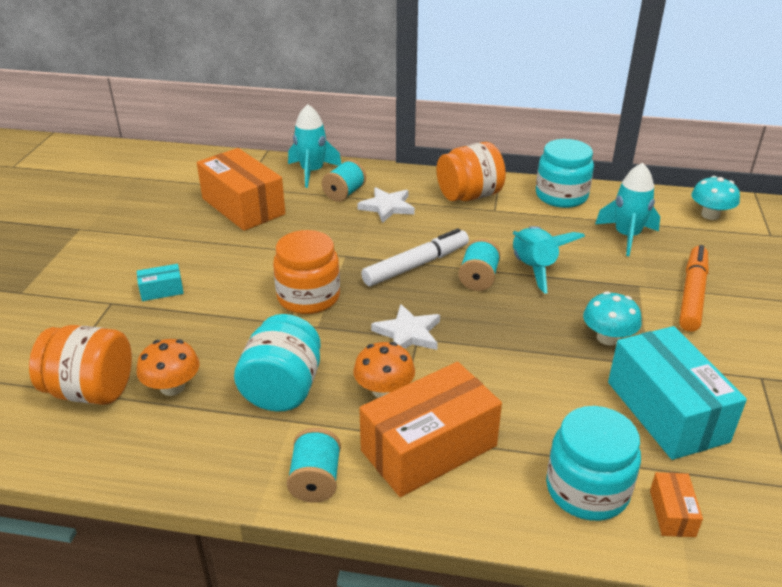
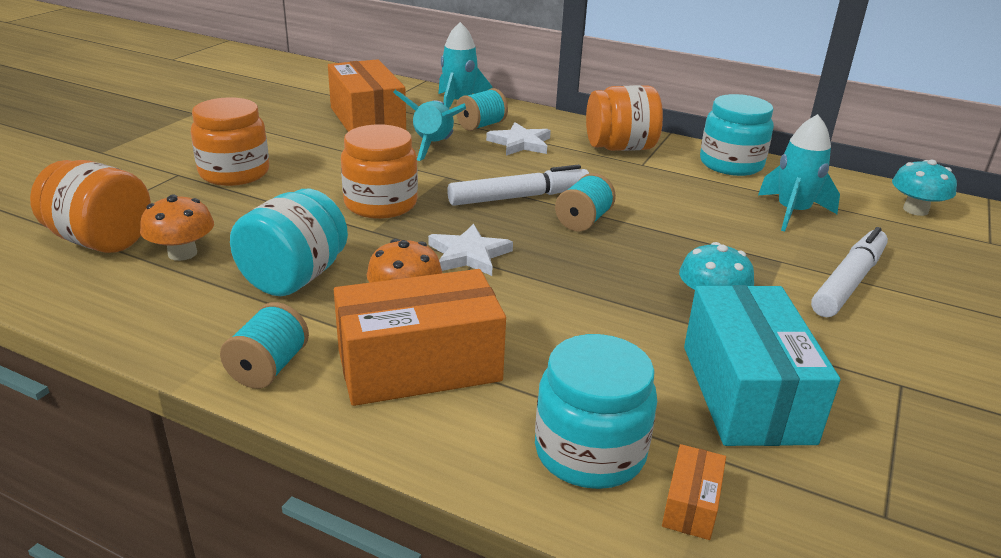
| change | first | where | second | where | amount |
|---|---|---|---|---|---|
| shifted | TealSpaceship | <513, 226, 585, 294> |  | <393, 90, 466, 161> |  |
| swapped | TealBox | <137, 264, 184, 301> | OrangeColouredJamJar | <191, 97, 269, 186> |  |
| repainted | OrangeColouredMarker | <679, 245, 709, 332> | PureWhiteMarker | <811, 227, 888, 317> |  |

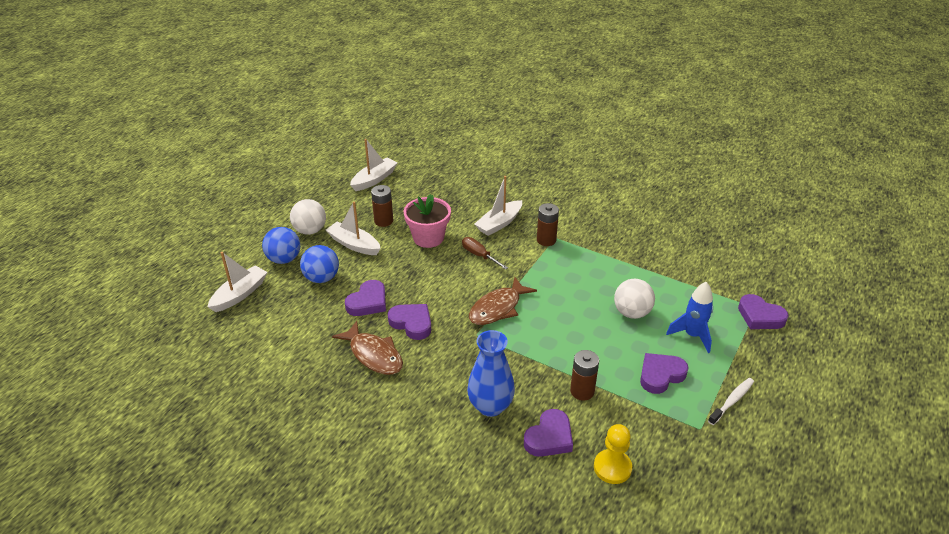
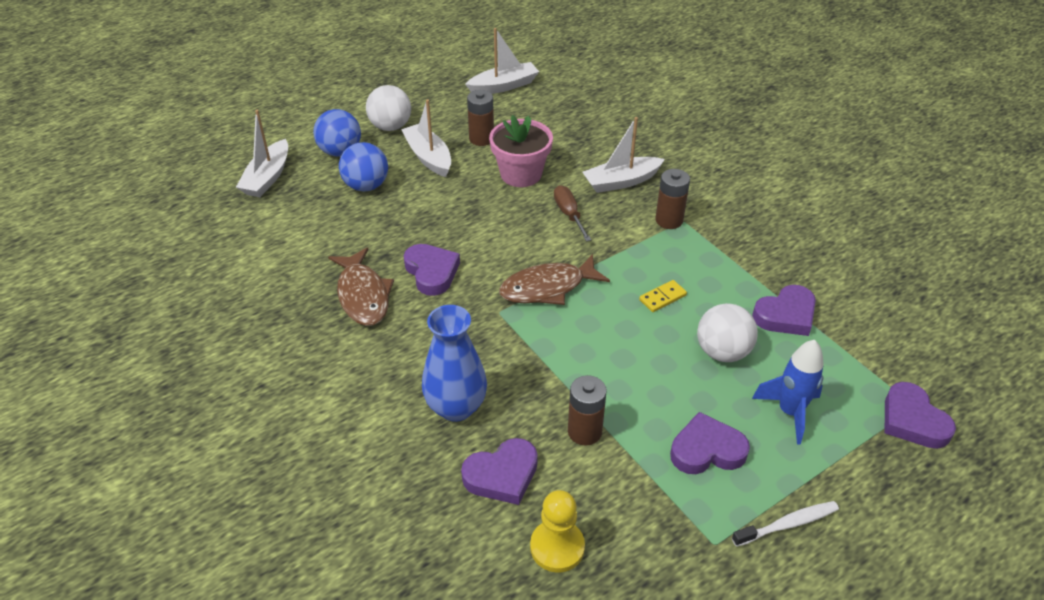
| change | first | where | second | where | amount |
|---|---|---|---|---|---|
| new |  |  | YellowDominoTile | <639, 280, 687, 312> |  |
| shifted | PurpleHeart | <345, 280, 386, 316> |  | <752, 285, 816, 336> |  |
| rotated | PureWhiteToyBoat | <208, 252, 267, 312> |  | <236, 110, 288, 197> | 135 degrees clockwise |

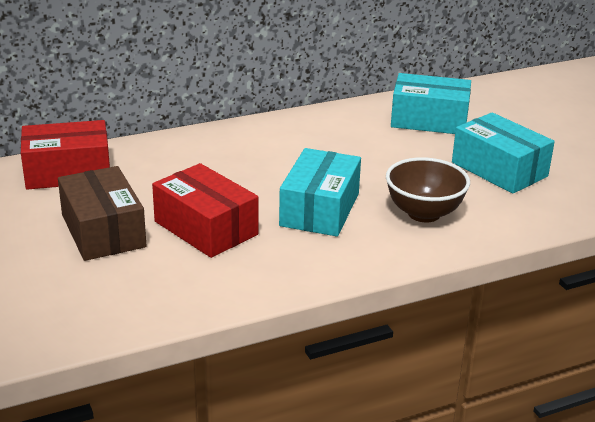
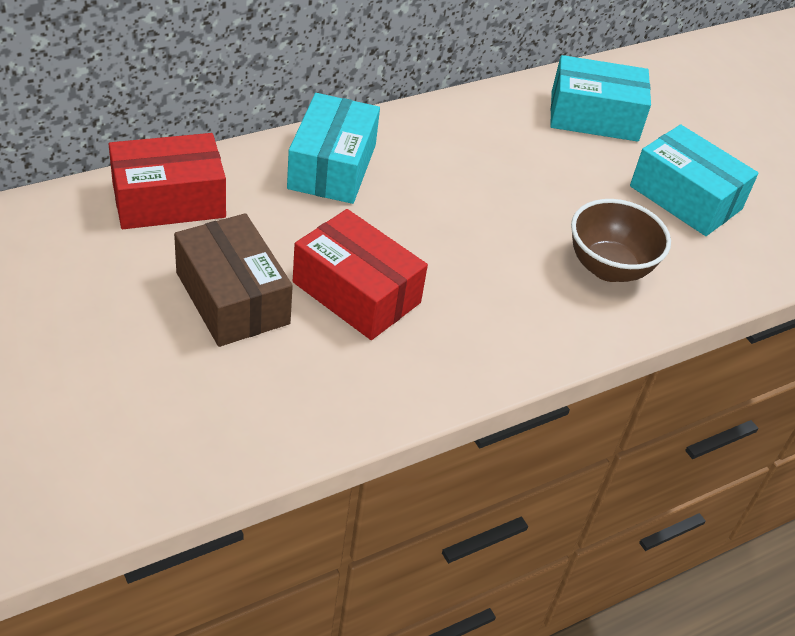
| change | first | where | second | where | amount |
|---|---|---|---|---|---|
| shifted | TealBox | <279, 148, 361, 237> |  | <287, 93, 380, 204> |  |

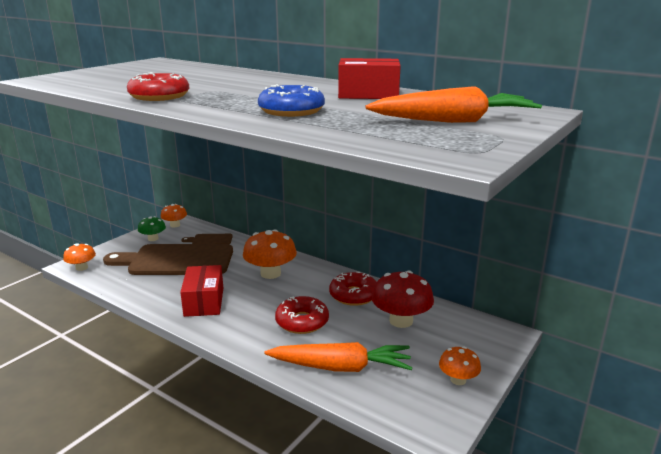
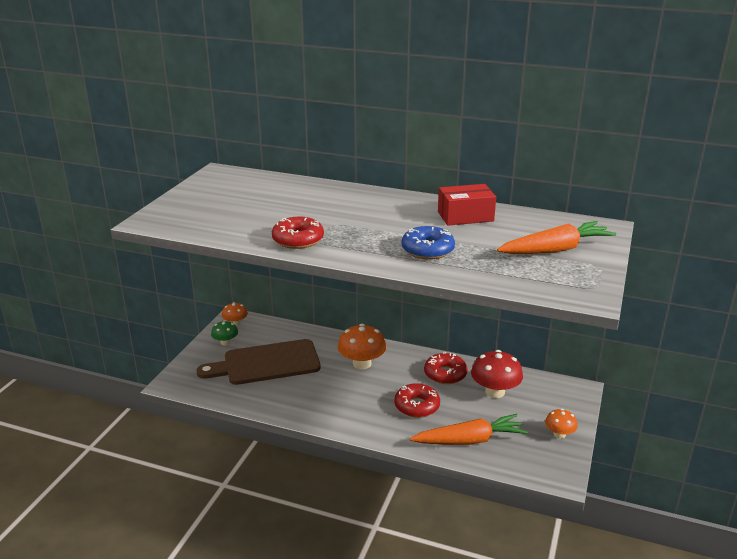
| change | first | where | second | where | amount |
|---|---|---|---|---|---|
| gone | OrangeColouredFungus | <63, 243, 96, 271> |  |  |  |
| gone | ScarletBox | <180, 265, 223, 317> |  |  |  |
| gone | BrownChoppingBoard | <181, 234, 233, 245> |  |  |  |

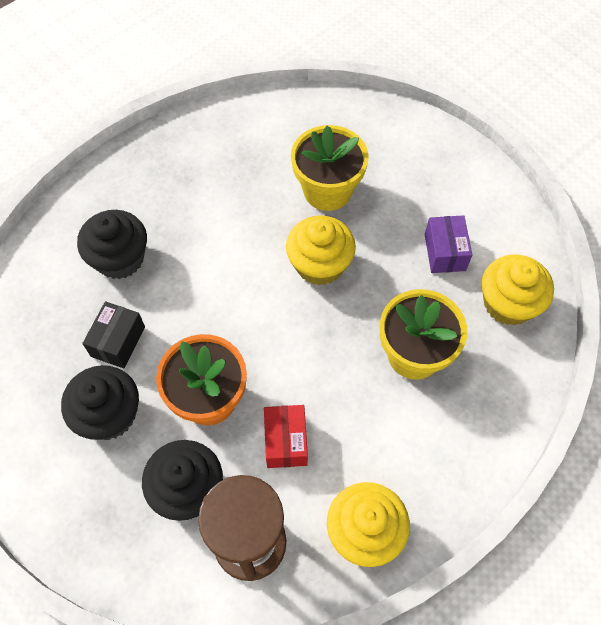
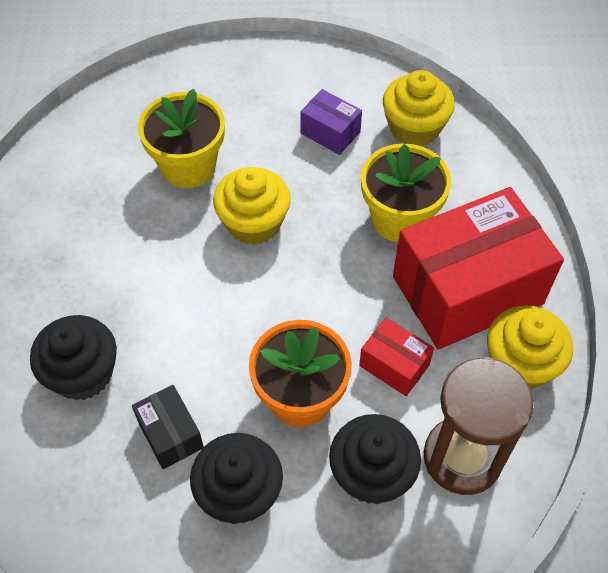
| change | first | where | second | where | amount |
|---|---|---|---|---|---|
| new |  |  | ScarletBox | <393, 187, 564, 350> |  |

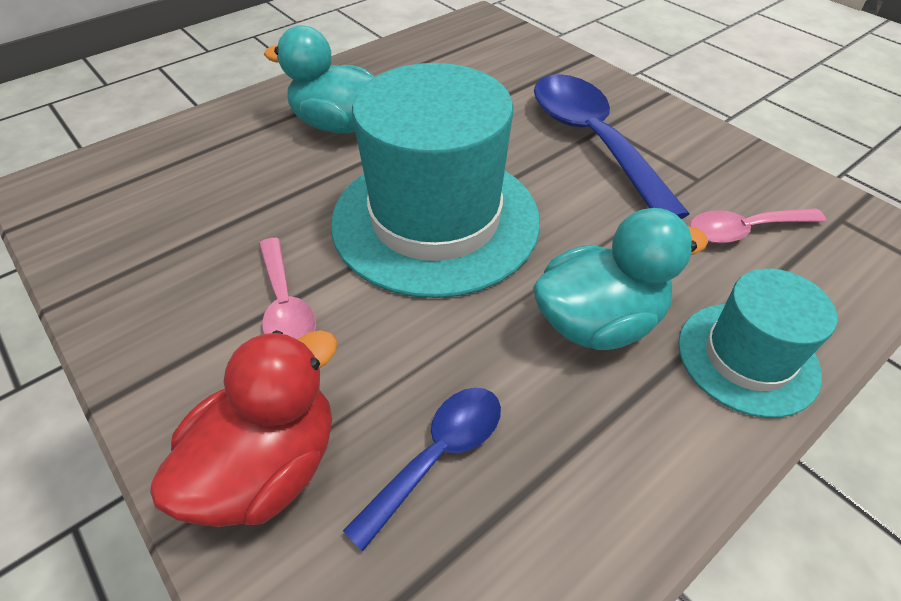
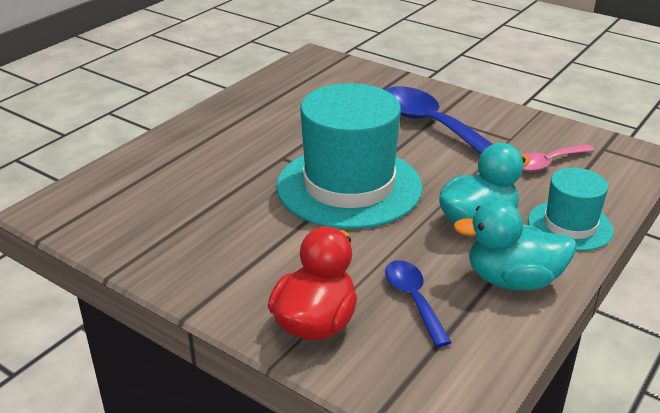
| change | first | where | second | where | amount |
|---|---|---|---|---|---|
| gone | PinkTeaspoon | <259, 238, 316, 339> |  |  |  |
| shifted | TealDuck | <264, 25, 374, 133> |  | <453, 200, 577, 290> |  |
| rotated | RoyalBlueTeaspoon | <343, 388, 501, 551> |  | <385, 260, 452, 347> | 45 degrees counterclockwise |

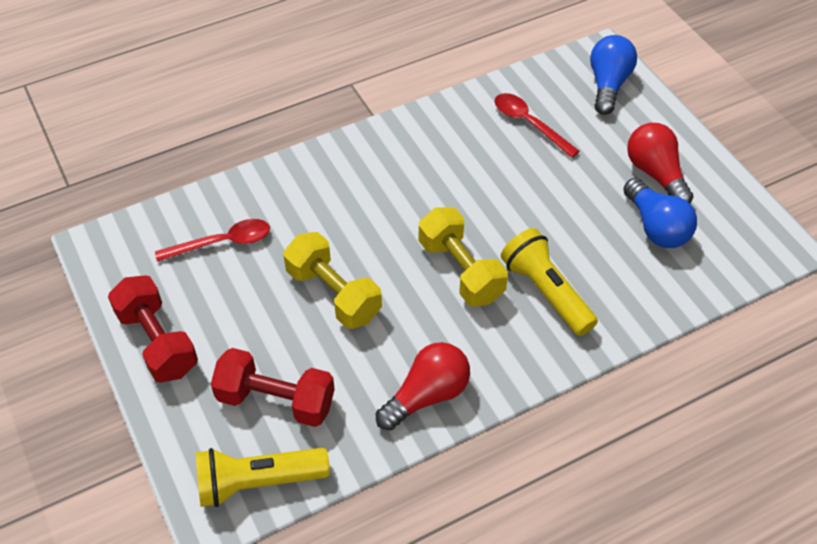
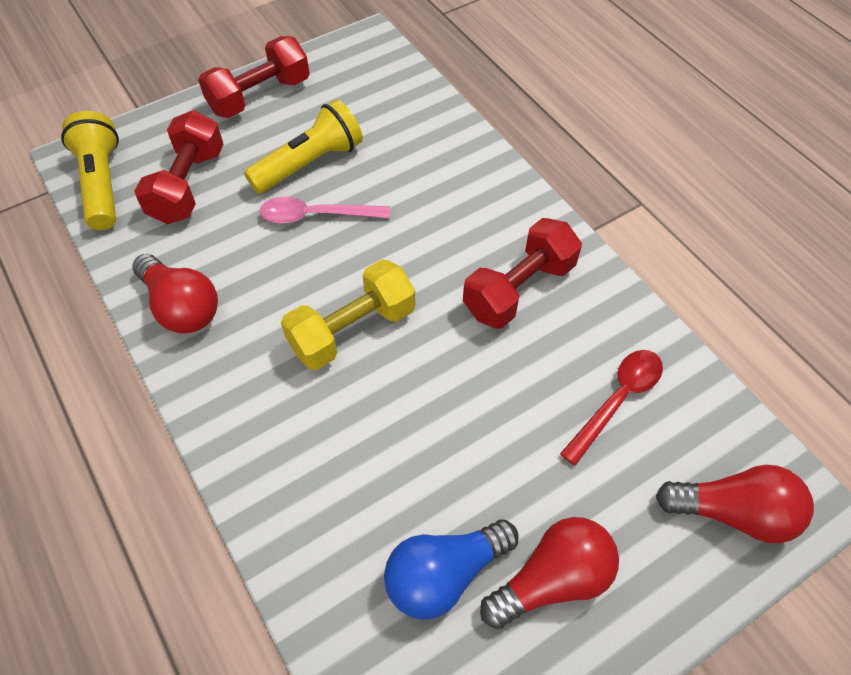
| change | first | where | second | where | amount |
|---|---|---|---|---|---|
| gone | ScarletTeaspoon | <155, 219, 270, 262> |  |  |  |
| new |  |  | ScarletDumbbell | <463, 218, 582, 329> |  |
| shifted | YellowTorch | <501, 228, 598, 336> |  | <244, 99, 363, 194> |  |
| swapped | YellowDumbbell | <283, 232, 382, 329> | PinkTeaspoon | <259, 197, 390, 224> |  |
| repainted | RoyalBlueLightbulb | <590, 35, 637, 115> | ScarletLightbulb | <656, 465, 814, 543> |  |

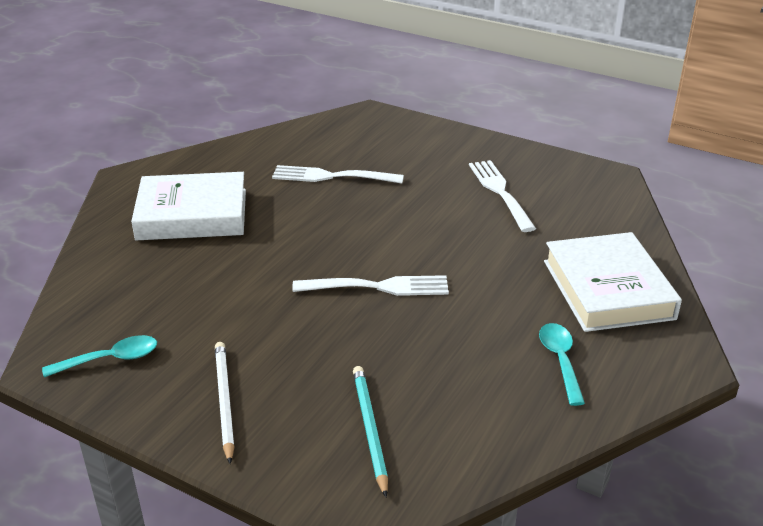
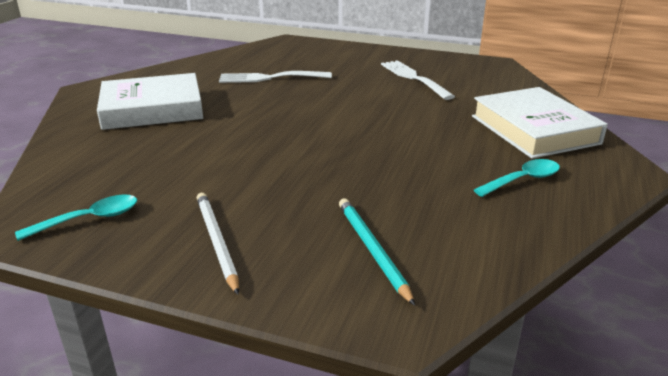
| change | first | where | second | where | amount |
|---|---|---|---|---|---|
| gone | PureWhiteFork | <293, 275, 449, 296> |  |  |  |
| rotated | TealTeaspoon | <539, 323, 585, 406> |  | <474, 159, 560, 197> | 75 degrees clockwise |

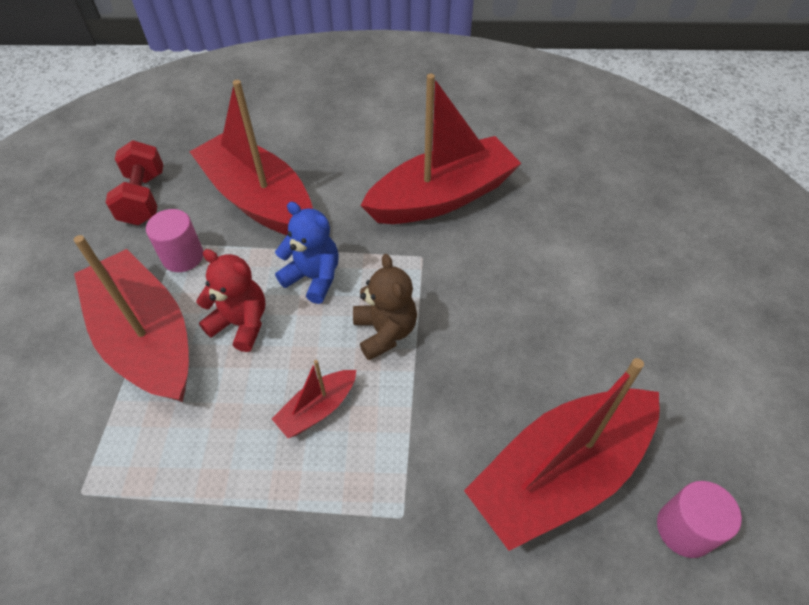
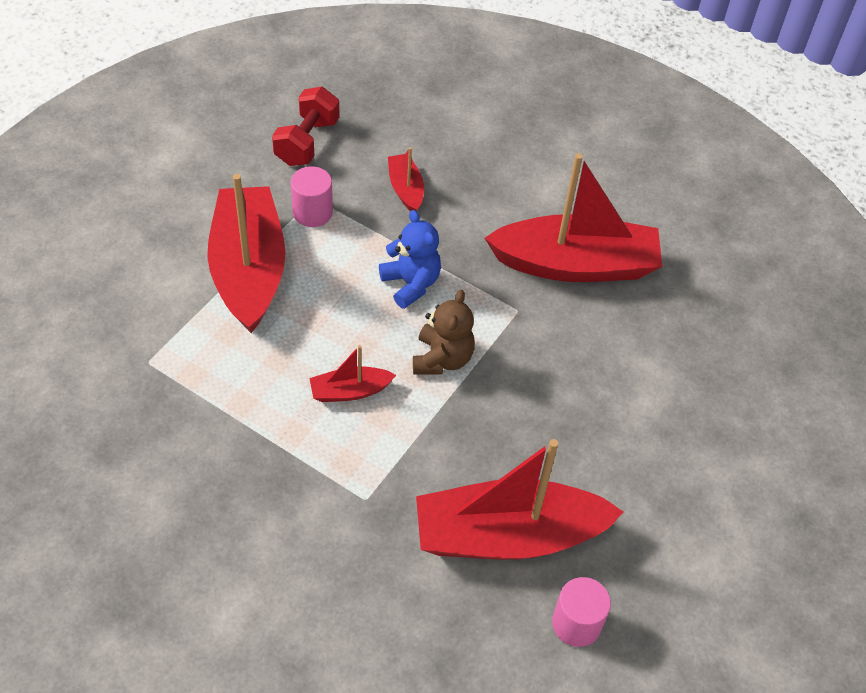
| change | first | where | second | where | amount |
|---|---|---|---|---|---|
| gone | ScarletStuffedBear | <196, 249, 265, 352> |  |  |  |
| scaled | ScarletToyBoat | <189, 80, 313, 235> |  | <388, 147, 424, 211> | x0.45 |

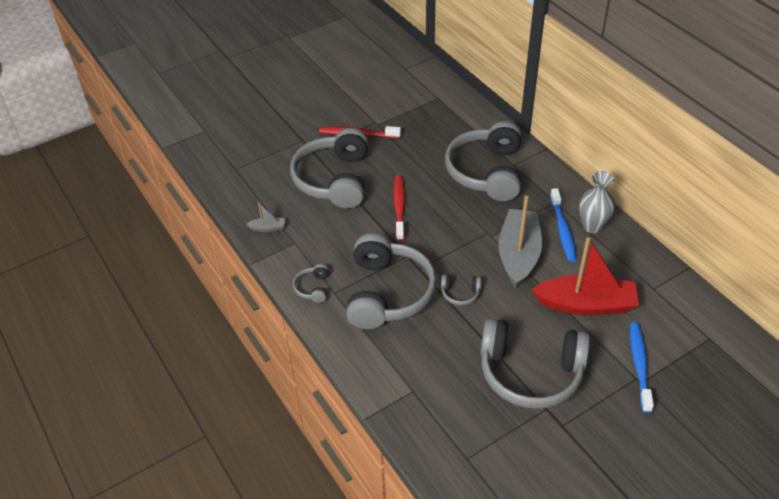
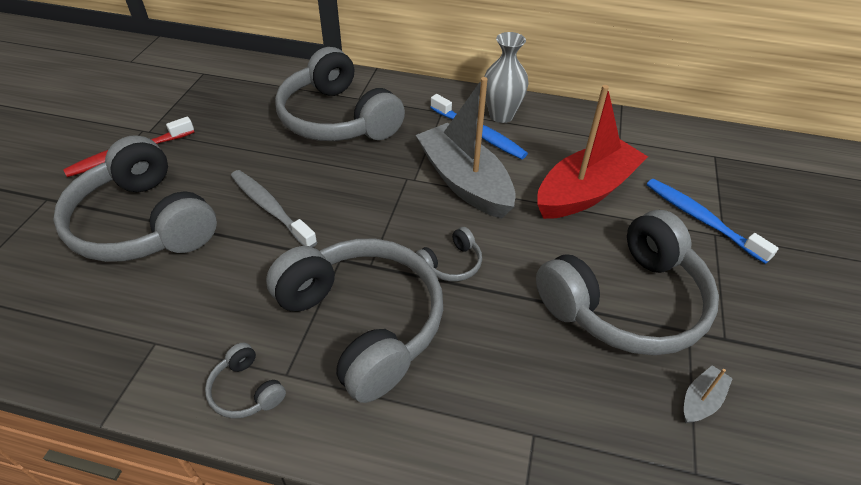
| change | first | where | second | where | amount |
|---|---|---|---|---|---|
| shifted | AshGreyToyBoat | <246, 203, 285, 232> |  | <684, 365, 733, 423> |  |
| repainted | ScarletDentalBrush | <393, 175, 405, 241> | AshGreyDentalBrush | <231, 170, 317, 247> |  |

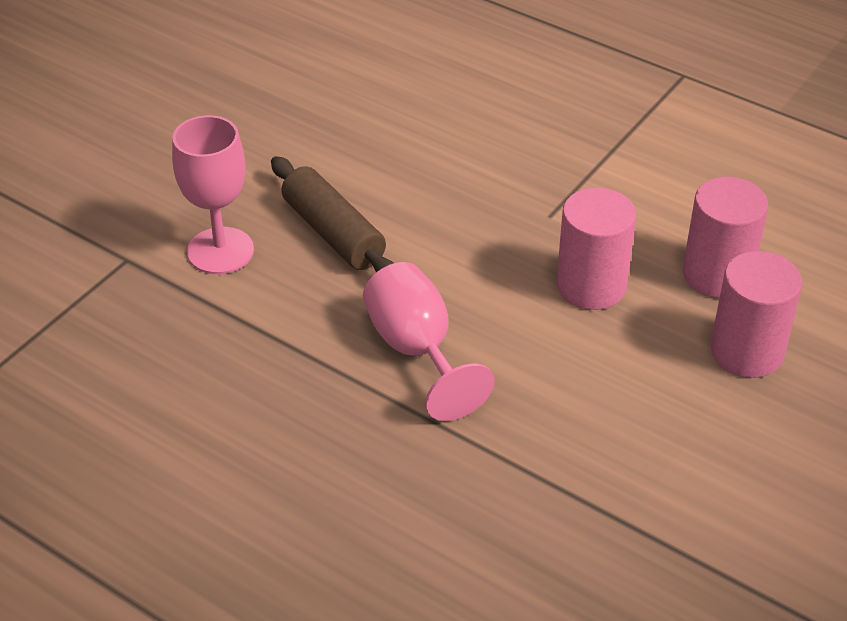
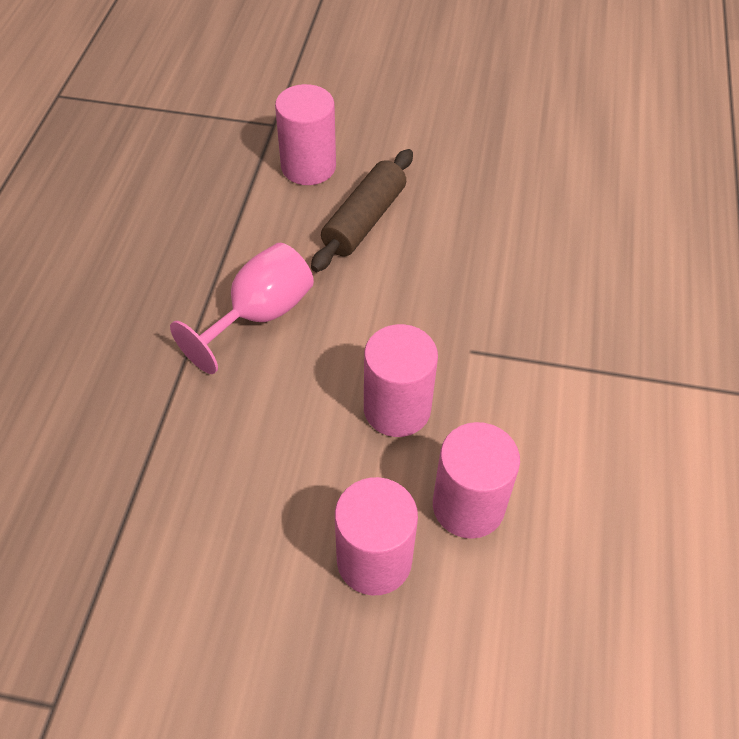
| change | first | where | second | where | amount |
|---|---|---|---|---|---|
| swapped | PinkChalice | <172, 115, 254, 274> | PinkSolidCylinder | <275, 84, 336, 185> |  |

